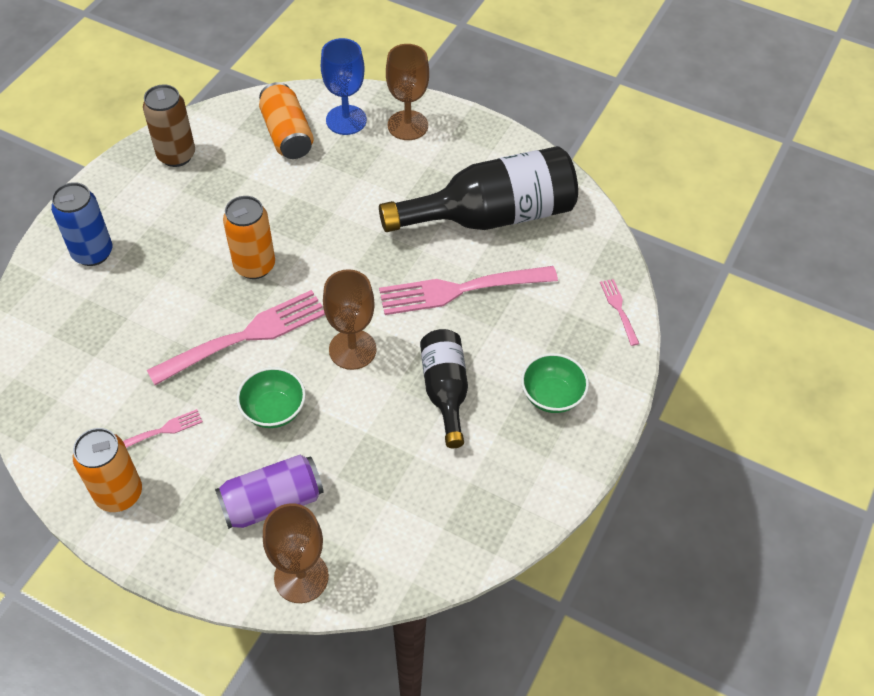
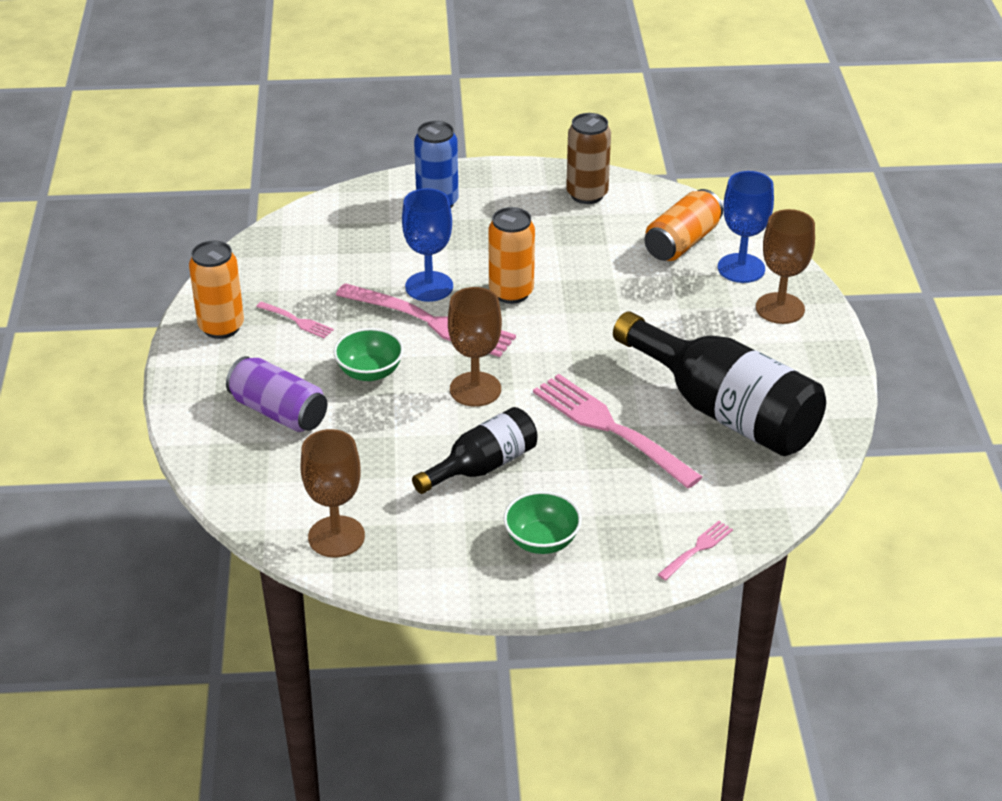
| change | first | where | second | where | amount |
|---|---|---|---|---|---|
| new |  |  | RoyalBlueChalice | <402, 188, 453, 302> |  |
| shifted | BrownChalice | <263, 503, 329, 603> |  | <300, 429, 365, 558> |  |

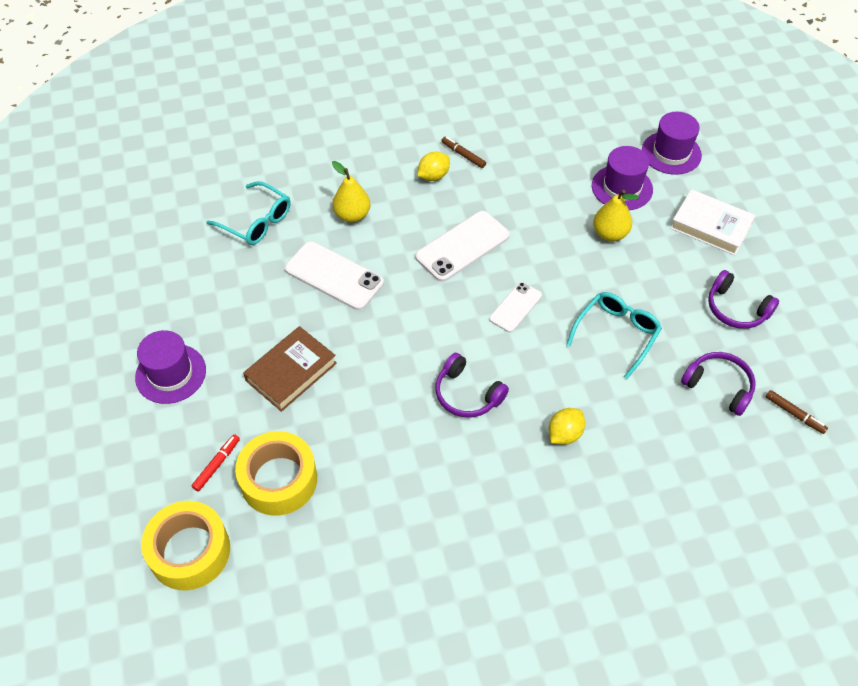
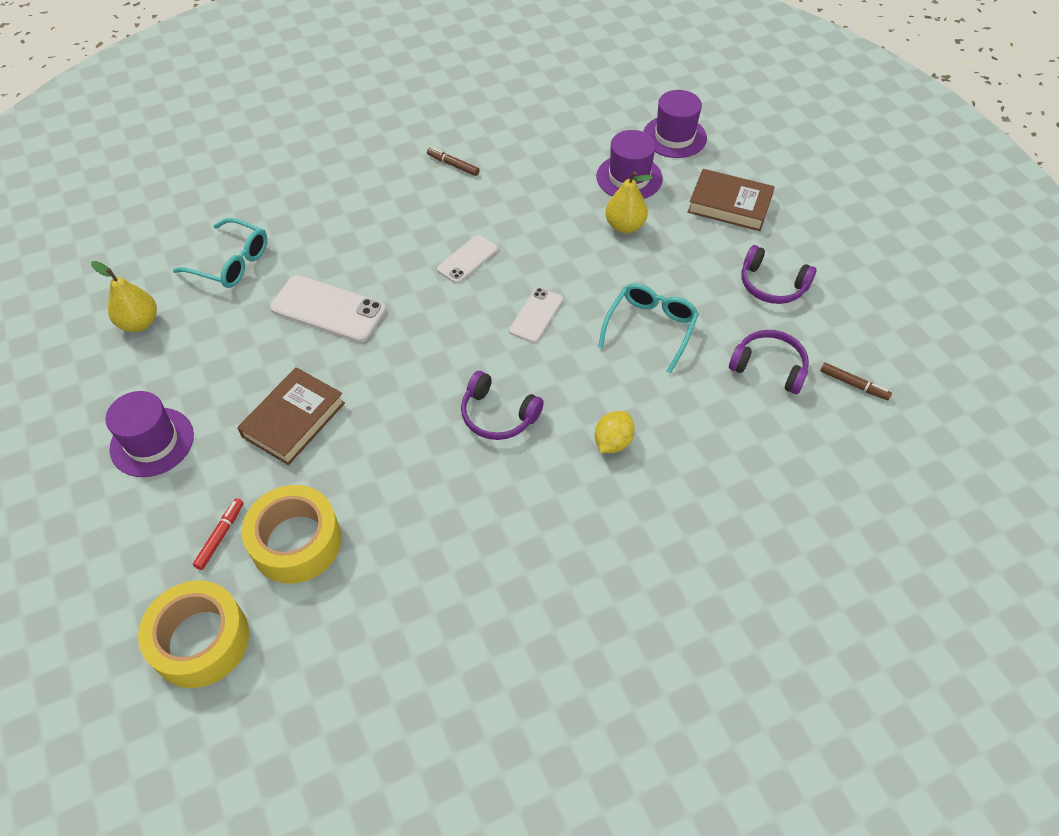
| change | first | where | second | where | amount |
|---|---|---|---|---|---|
| gone | YellowToyLemon | <417, 152, 450, 181> |  |  |  |
| shifted | YellowPear | <332, 161, 371, 222> |  | <91, 261, 157, 332> |  |
| repainted | PureWhiteHardback | <670, 189, 756, 256> | BrownHardback | <688, 169, 775, 231> |  |
| scaled | PureWhitePhone | <415, 211, 510, 282> |  | <437, 235, 498, 283> | x0.60 |

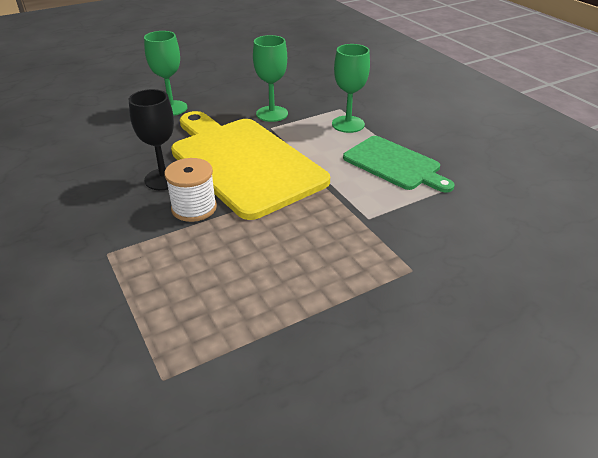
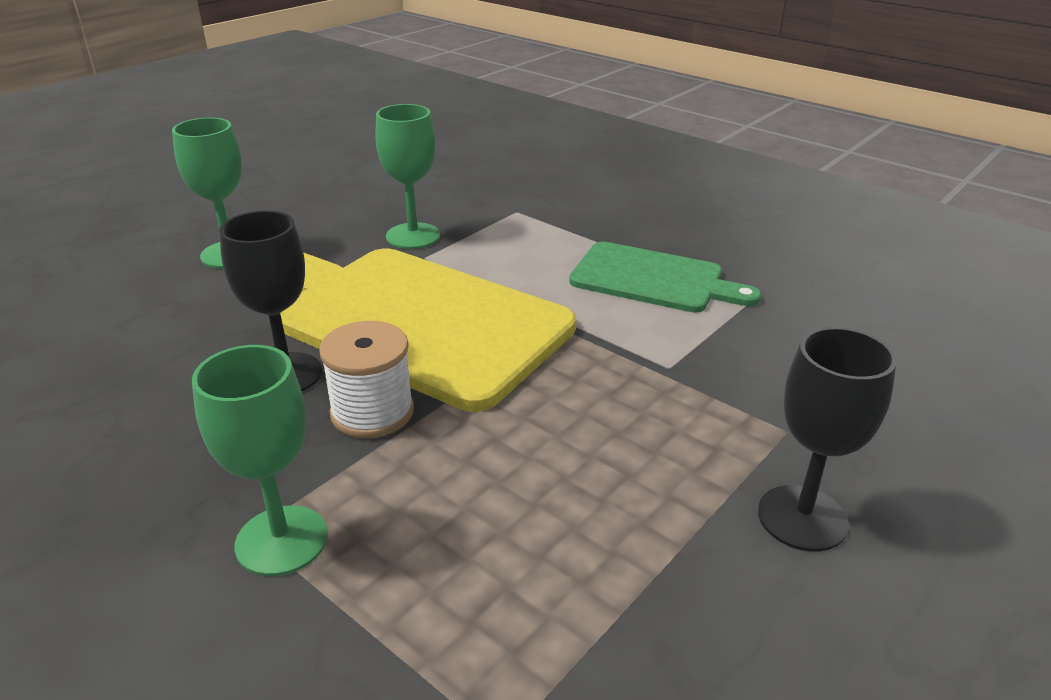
| change | first | where | second | where | amount |
|---|---|---|---|---|---|
| new |  |  | BlackChalice | <758, 327, 897, 552> |  |
| shifted | EmeraldChalice | <332, 44, 370, 133> |  | <192, 345, 328, 576> |  |

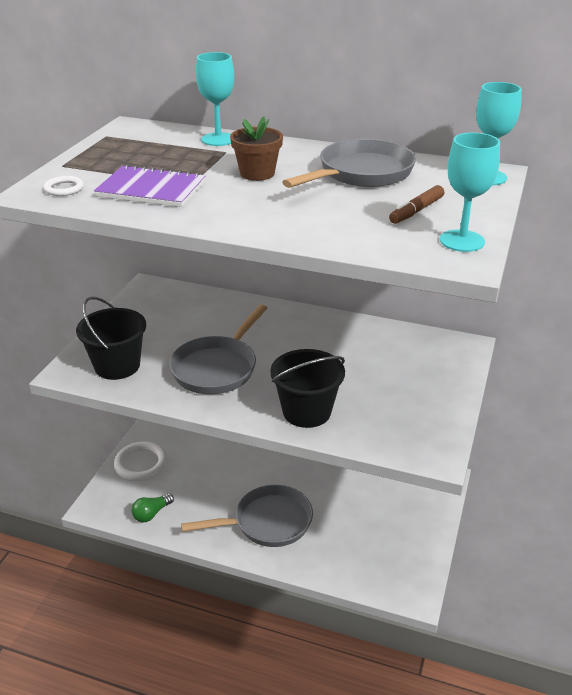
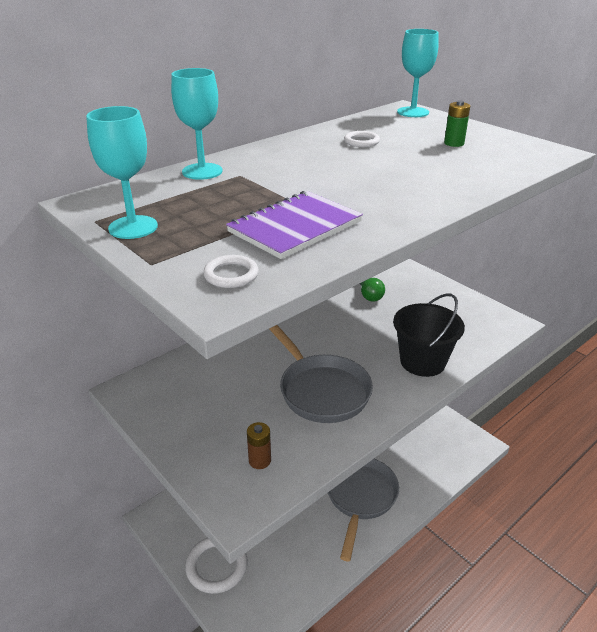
| change | first | where | second | where | amount |
|---|---|---|---|---|---|
| gone | BrownPlantPot | <230, 117, 283, 181> |  |  |  |
| shifted | EmeraldLightbulb | <132, 493, 174, 522> |  | <360, 278, 385, 302> |  |
| shifted | TealChalice | <440, 133, 500, 252> |  | <86, 106, 158, 239> |  |
| swapped | BlackBucket | <76, 297, 146, 380> | BrownBattery | <247, 422, 271, 469> |  |
| swapped | AshGreySkillet | <282, 139, 416, 188> | PureWhiteRing | <344, 131, 380, 147> |  |
| swapped | BrownMarker | <389, 185, 444, 224> | EmeraldBattery | <444, 100, 470, 147> |  |

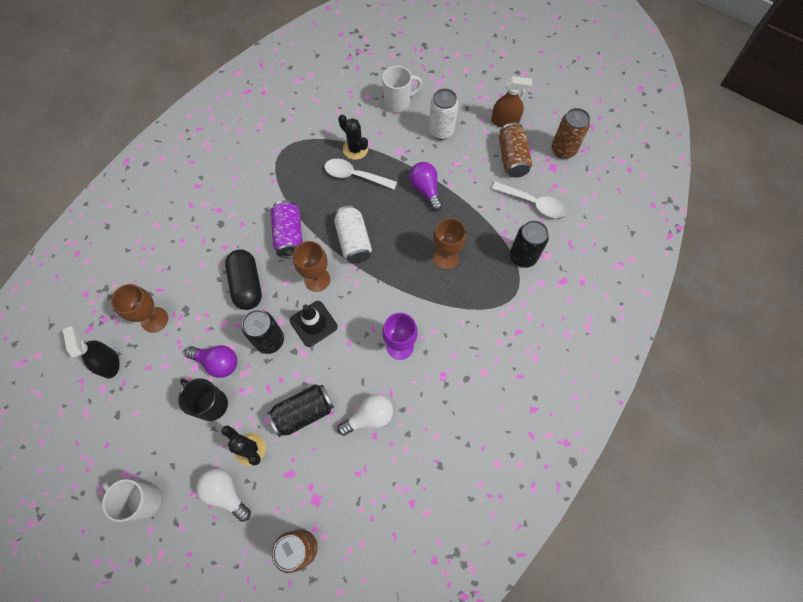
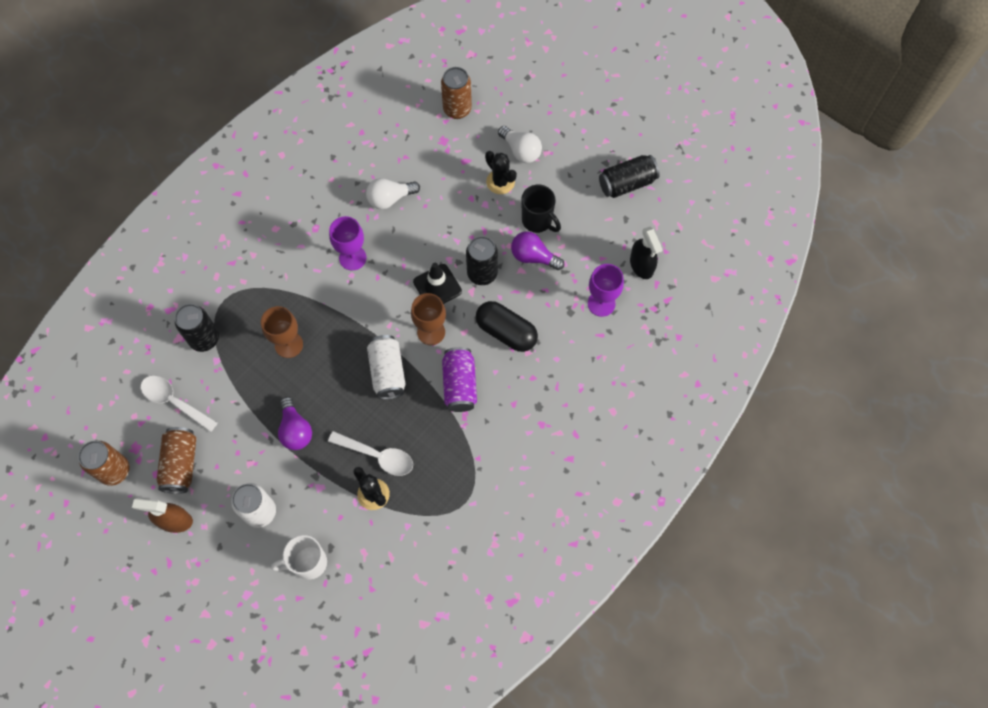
| change | first | where | second | where | amount |
|---|---|---|---|---|---|
| gone | PureWhiteMug | <102, 479, 161, 522> |  |  |  |
| shifted | BlackSodaCan | <267, 384, 334, 437> |  | <599, 155, 660, 198> |  |
| repainted | BrownChalice | <111, 284, 168, 333> | PurpleChalice | <588, 264, 624, 317> |  |
| rotated | BlackPill | <225, 249, 262, 310> |  | <476, 301, 538, 352> | 45 degrees counterclockwise |

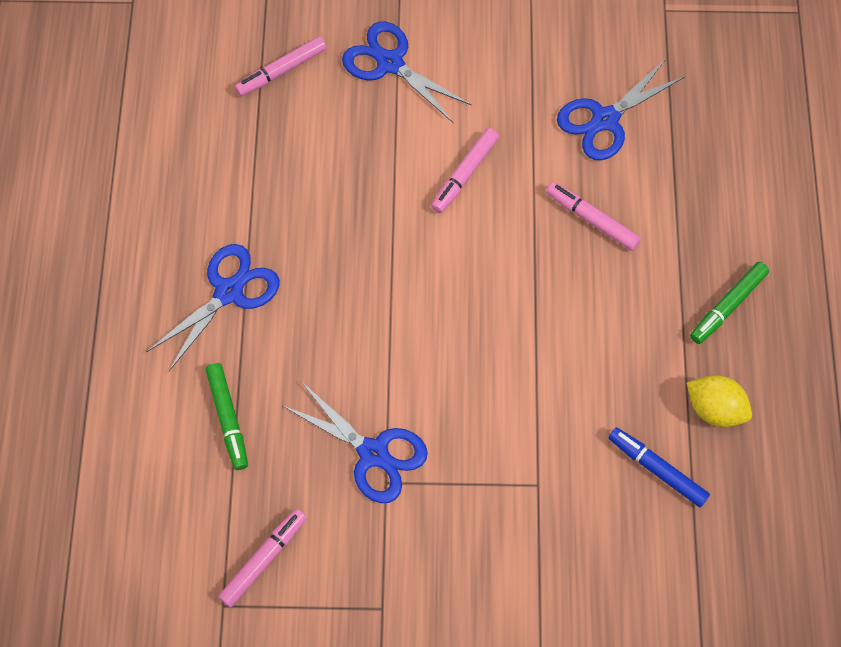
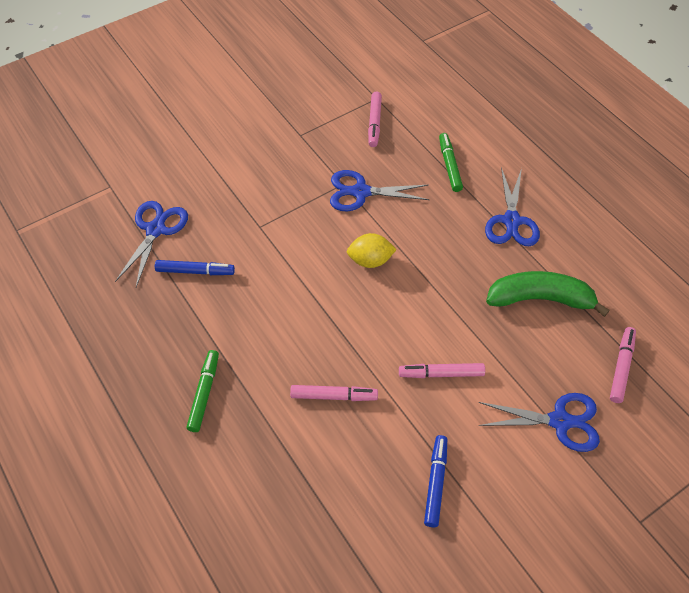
| change | first | where | second | where | amount |
|---|---|---|---|---|---|
| new |  |  | RoyalBlueMarker | <424, 435, 447, 527> |  |
| new |  |  | EmeraldToyBanana | <486, 271, 610, 317> |  |
| shifted | RoyalBluePairOfScissors | <557, 59, 686, 160> |  | <115, 201, 188, 287> |  |
| shifted | YellowToyLemon | <687, 375, 752, 427> |  | <347, 233, 397, 268> |  |
| rotated | EmeraldMarker | <206, 363, 248, 470> |  | <439, 133, 463, 192> | 45 degrees clockwise |
| rotated | PinkMarker | <431, 128, 499, 213> |  | <399, 363, 485, 378> | 90 degrees counterclockwise |

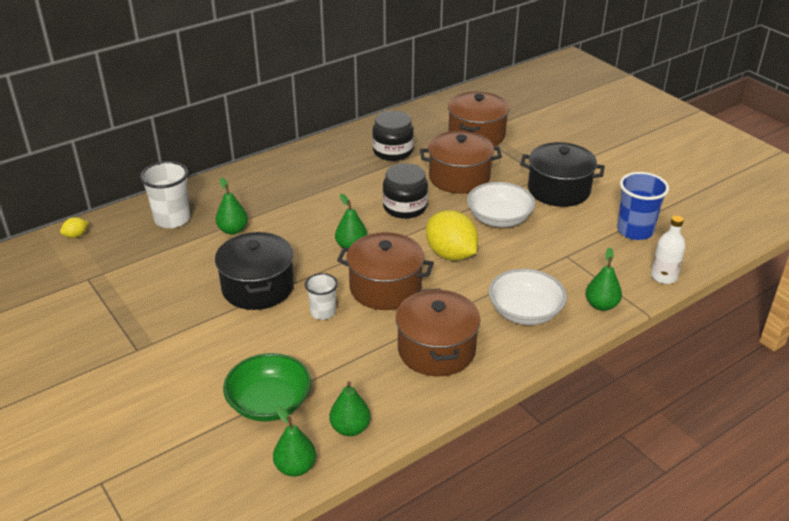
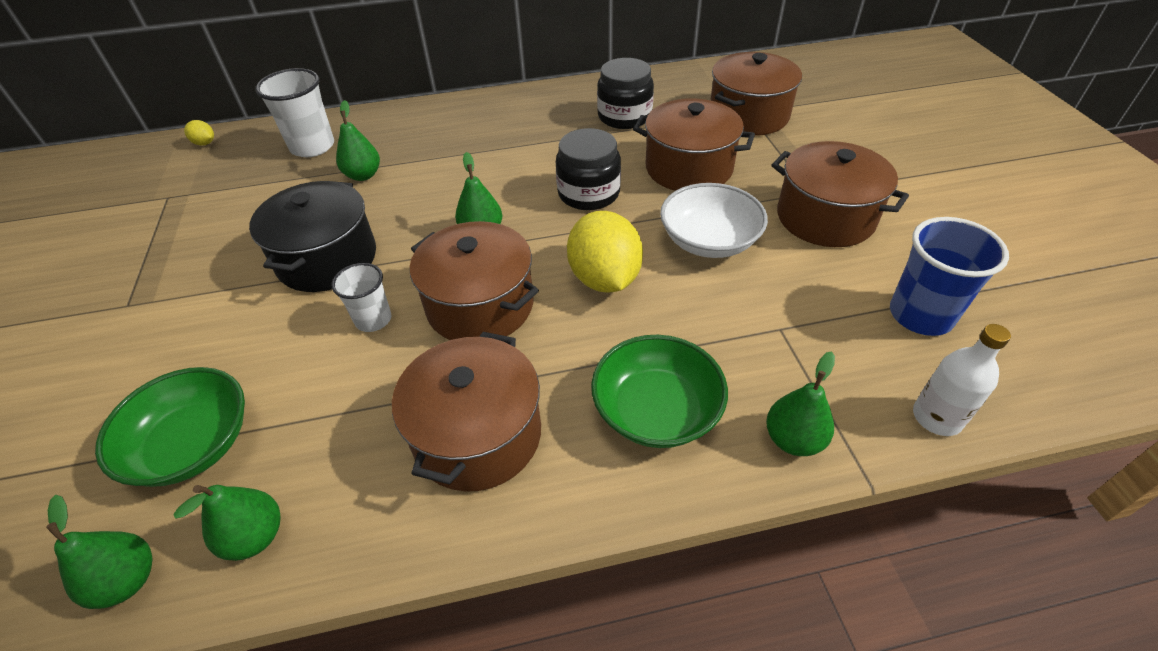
| change | first | where | second | where | amount |
|---|---|---|---|---|---|
| repainted | PureWhiteBowl | <488, 269, 567, 325> | EmeraldBowl | <591, 335, 728, 448> |  |
| repainted | BlackStockpot | <520, 142, 605, 207> | BrownStockpot | <771, 141, 909, 247> |  |
| rotated | YellowToyLemon | <60, 217, 89, 238> |  | <184, 120, 214, 146> | 45 degrees clockwise |

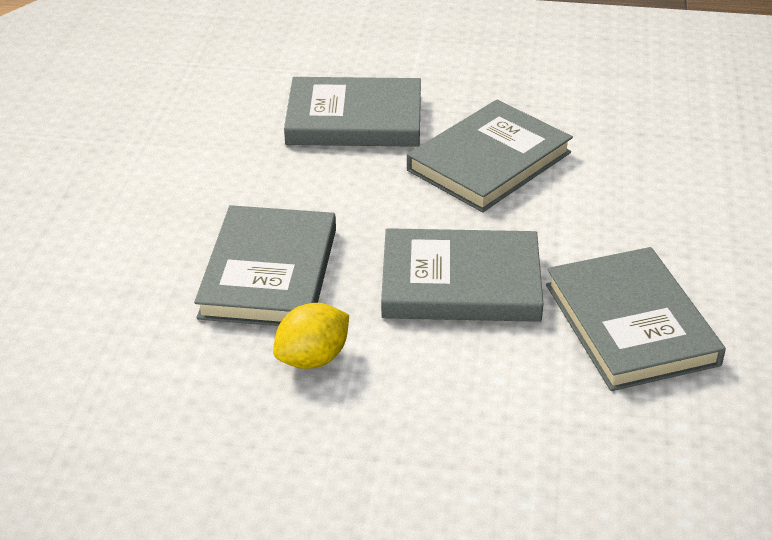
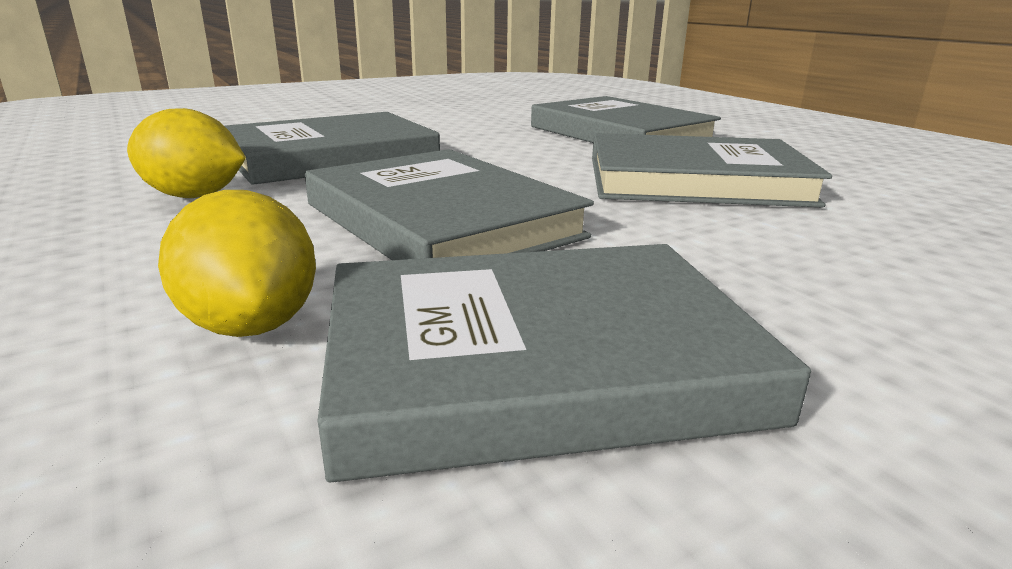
| change | first | where | second | where | amount |
|---|---|---|---|---|---|
| new |  |  | YellowToyLemon | <158, 190, 316, 337> |  |
| rotated | AshGreyHardback | <546, 247, 726, 391> |  | <317, 244, 811, 482> | 45 degrees clockwise |

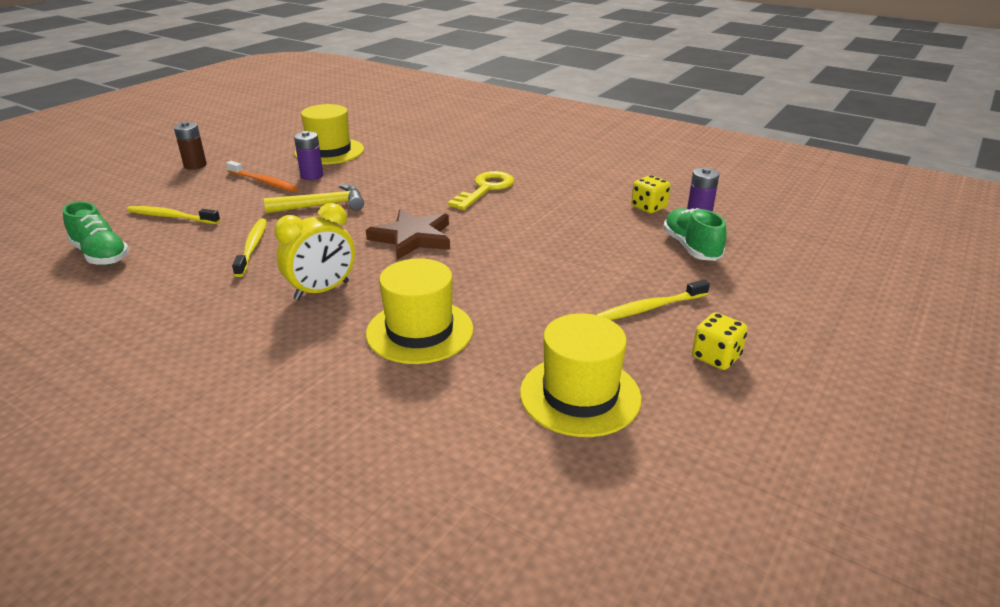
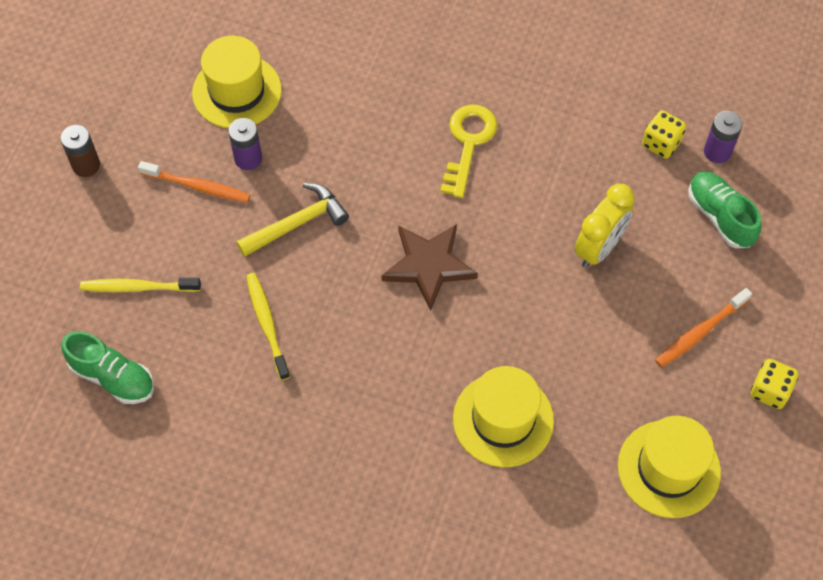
| change | first | where | second | where | amount |
|---|---|---|---|---|---|
| shifted | YellowAlarmClock | <274, 203, 355, 300> |  | <574, 184, 635, 268> |  |
| repainted | YellowDentalBrush | <596, 280, 710, 320> | OrangeColouredDentalBrush | <655, 288, 752, 367> |  |

